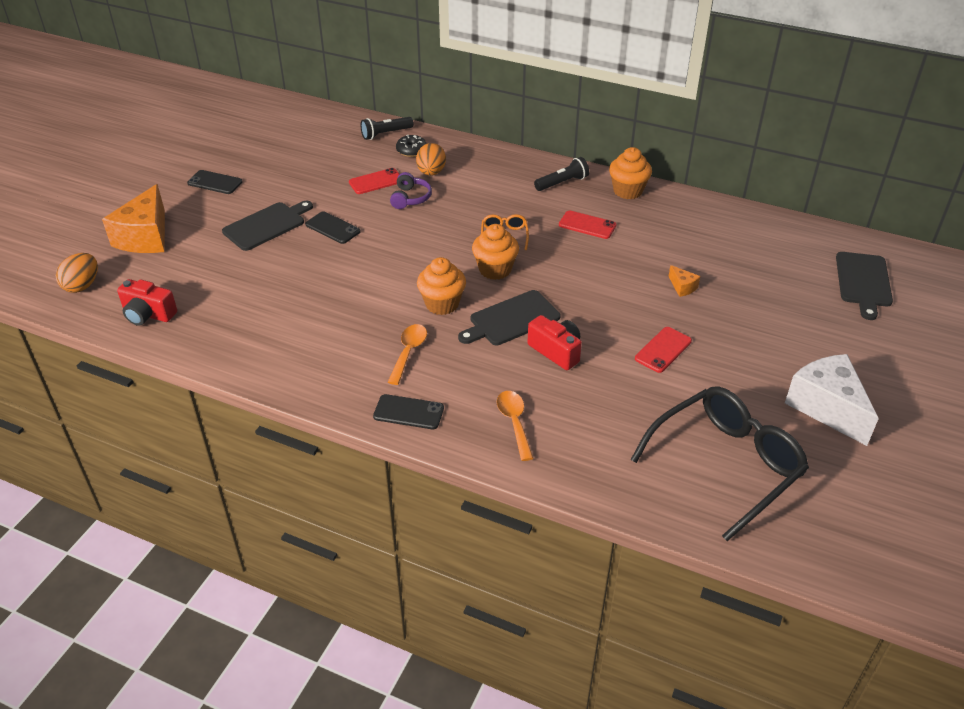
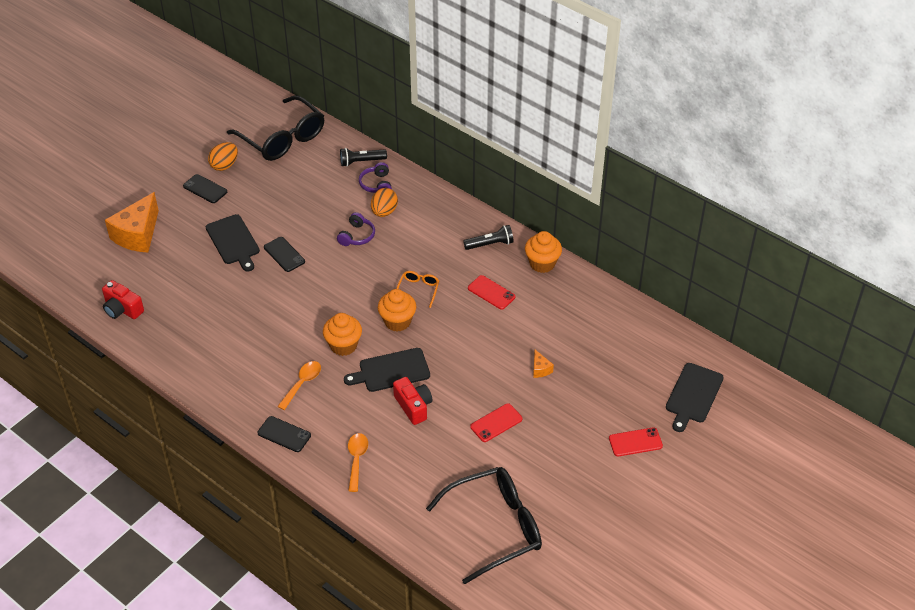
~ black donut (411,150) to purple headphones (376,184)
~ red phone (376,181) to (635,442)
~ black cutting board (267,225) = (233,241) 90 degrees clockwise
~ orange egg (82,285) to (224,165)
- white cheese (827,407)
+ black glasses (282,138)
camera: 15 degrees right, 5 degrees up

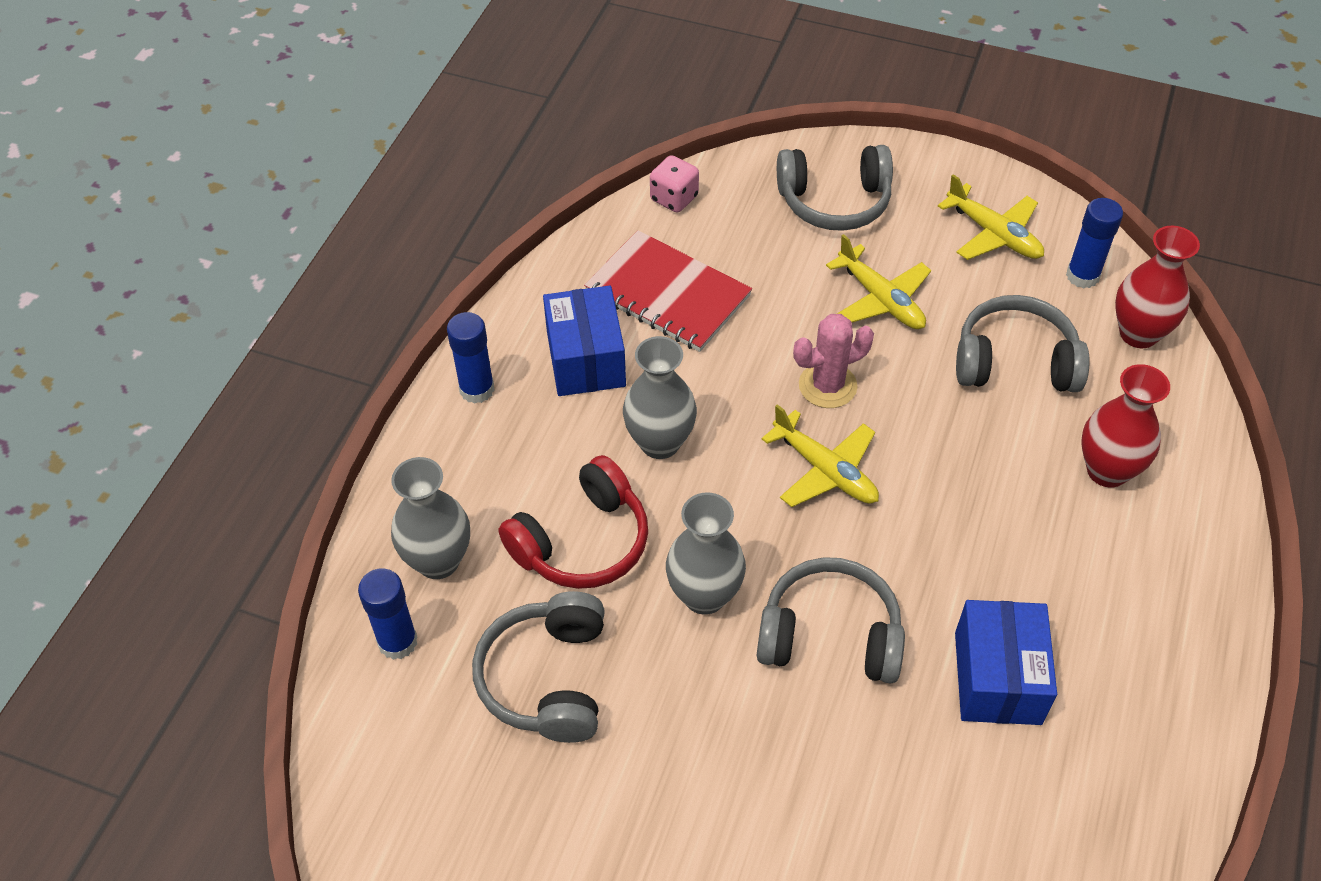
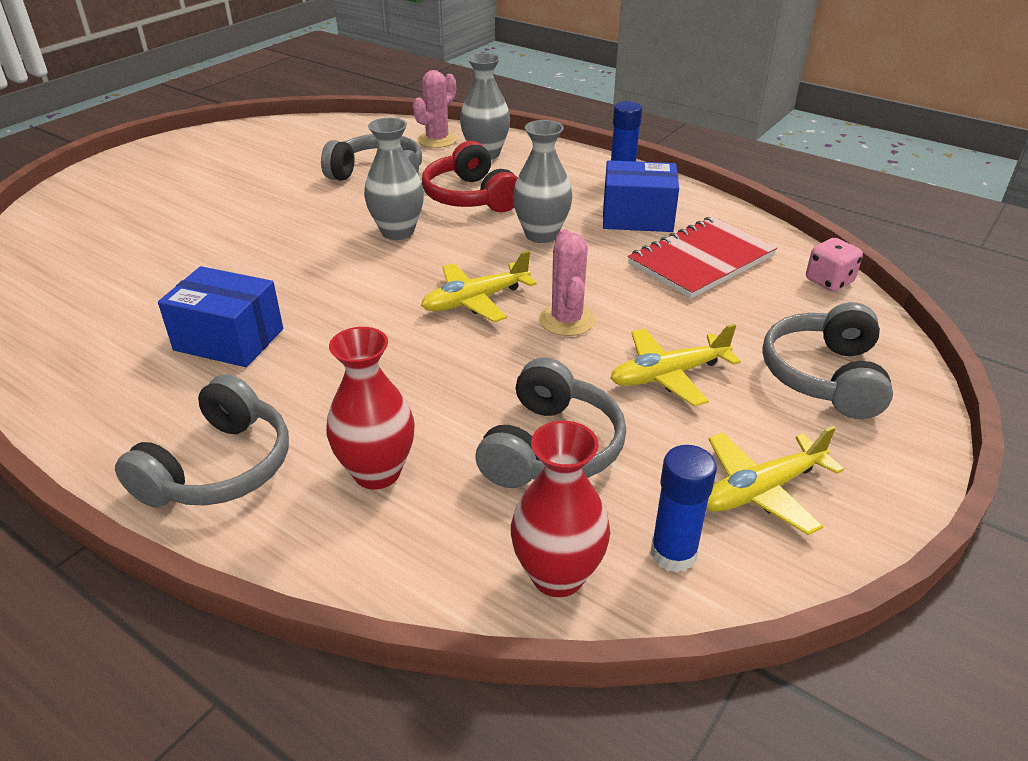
~ grey headphones (830,635) to (219,467)
~ blue glue stick (397,642) to pink cactus (437,140)
camera: 105 degrees right, 15 degrees down

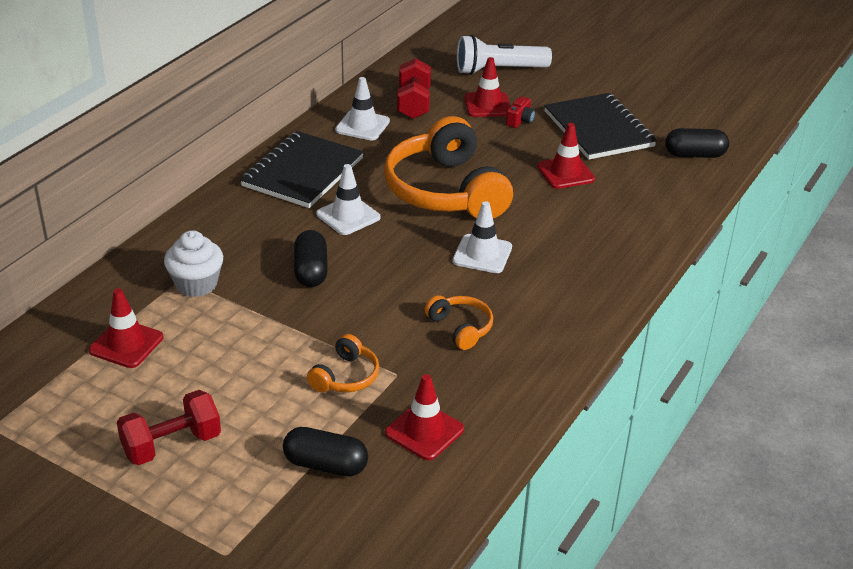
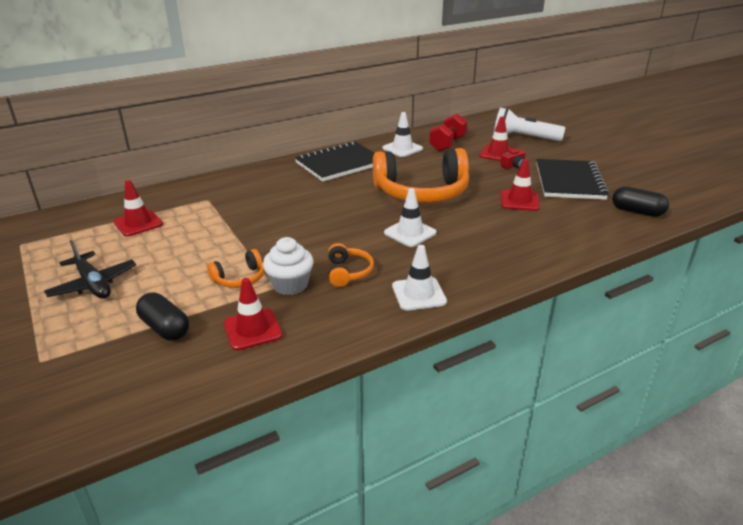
~ orange headphones (446,191) = (421,192) 105 degrees counterclockwise
~ white traffic cone (348,216) to (419,294)
~ white cupcake (196,284) to (290,285)
- black capsule (311,271)
~ red dumbbell (172,445) to black plane (93,284)
camera: 30 degrees right, 5 degrees down

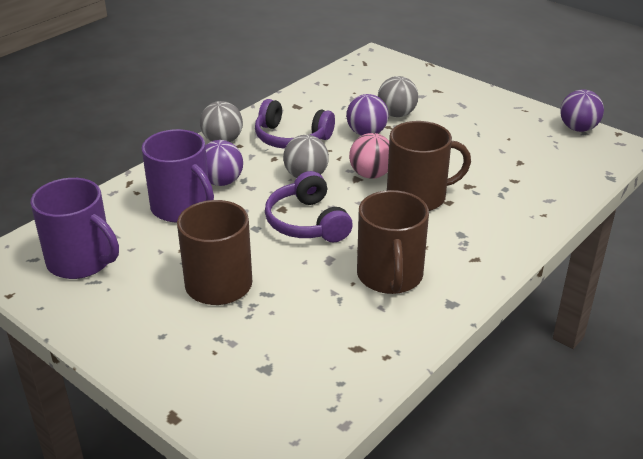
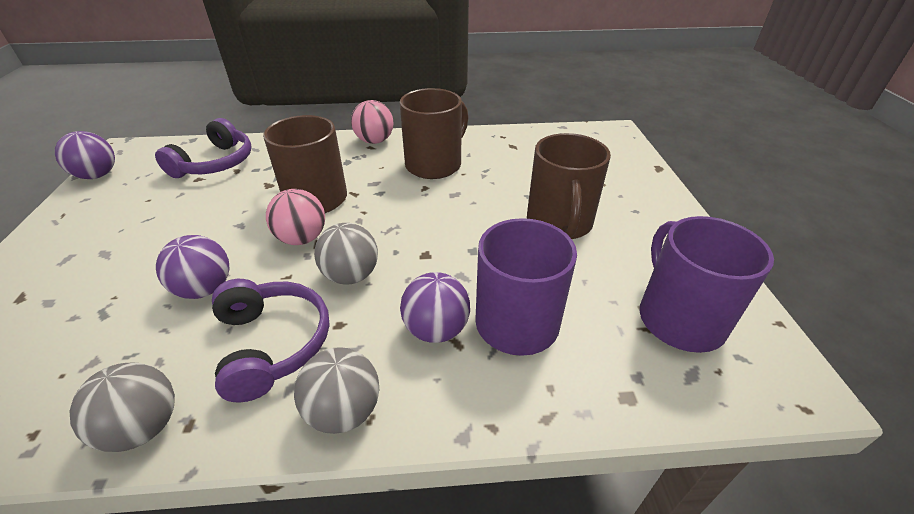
~ grey ball (396,114) to (144,427)
~ purple headphones (307,222) to (215,163)
+ pink ball (374,141)
camera: 135 degrees left, 5 degrees up

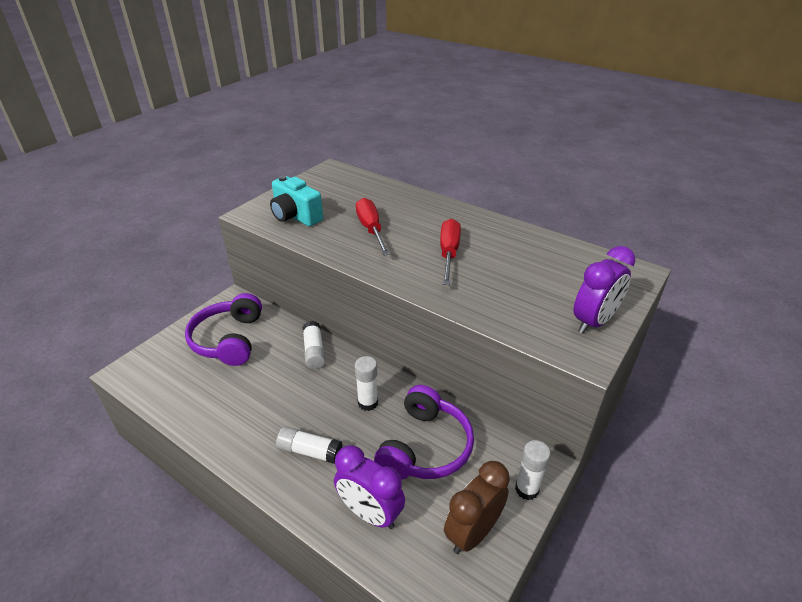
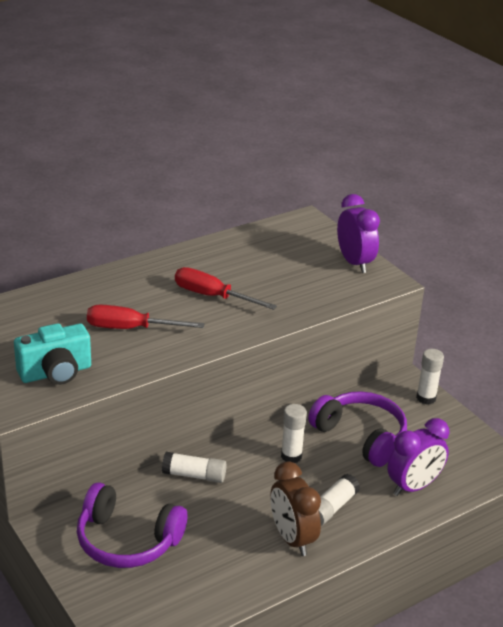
~ brown clock (473,532) to (292,539)
camera: 70 degrees left, 5 degrees down

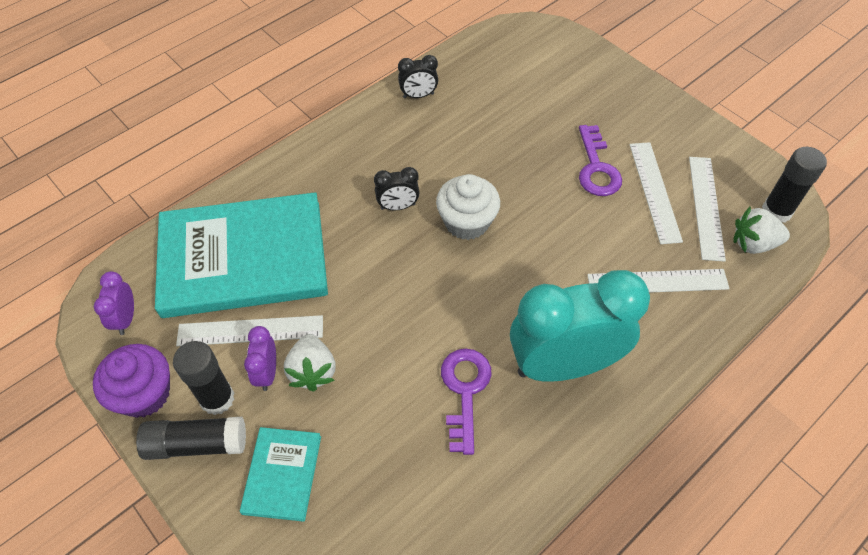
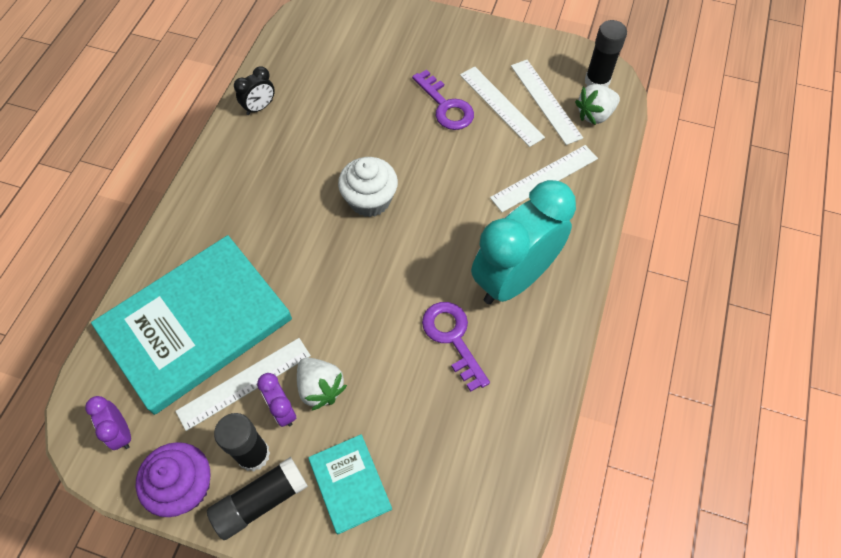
- black clock (398,206)
camera: 30 degrees left, 5 degrees up

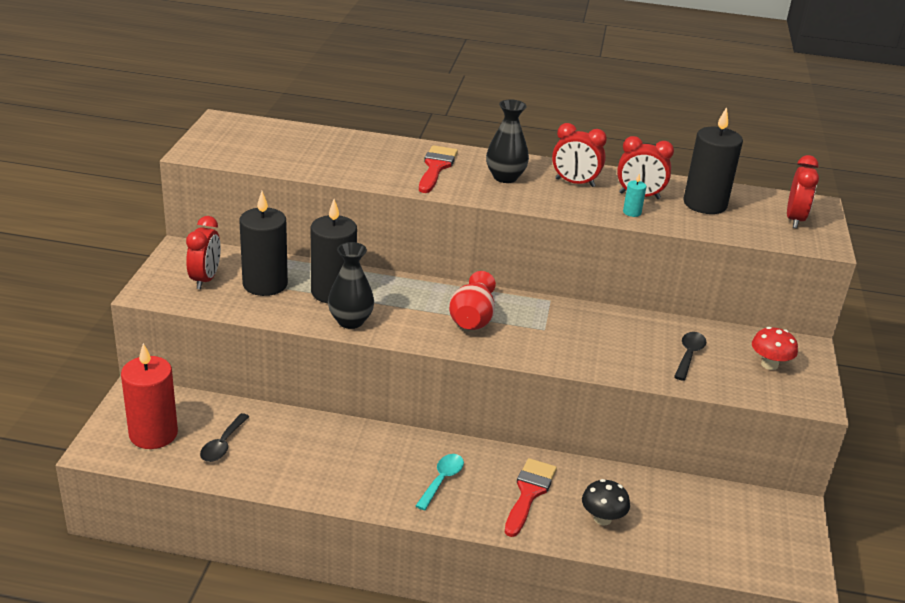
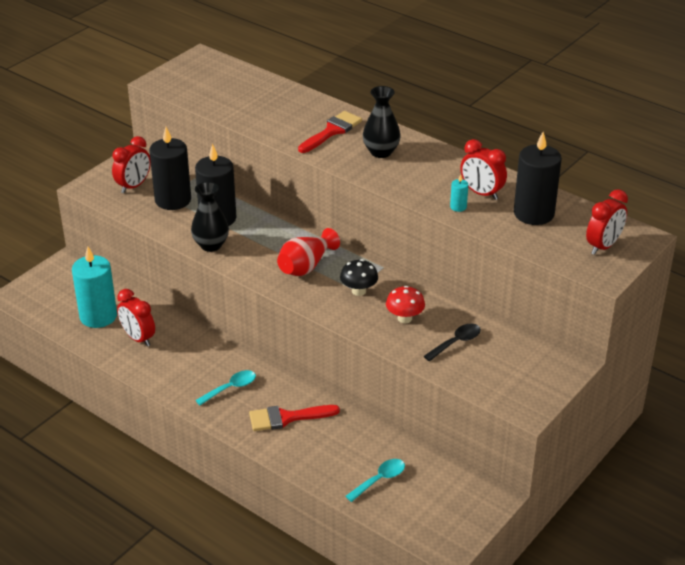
~ red clock (575,183) to (138,338)
~ red mushroom (769,364) to (404,318)
- red candle (153,434)
~ black spoon (223,444) to turquoise candle (98,316)
~ red brush (529,493) = (287,418) 150 degrees counterclockwise
~ black mushroom (602,518) to (359,291)
+ turquoise spoon (379,480)
camera: 30 degrees right, 5 degrees up

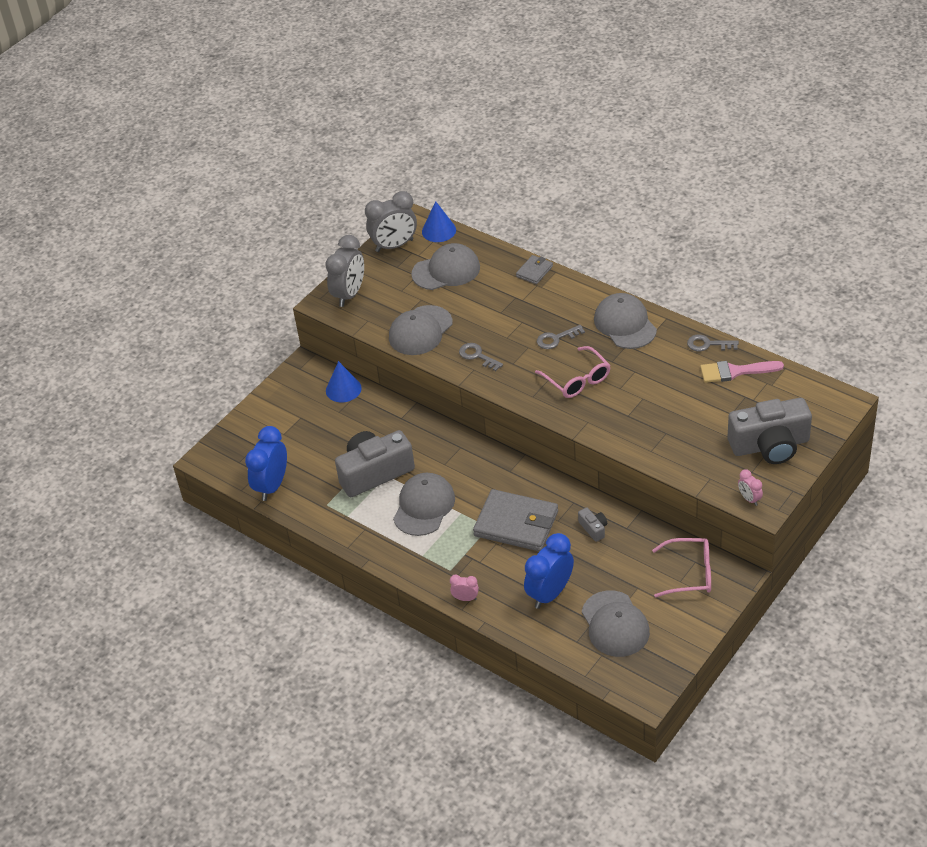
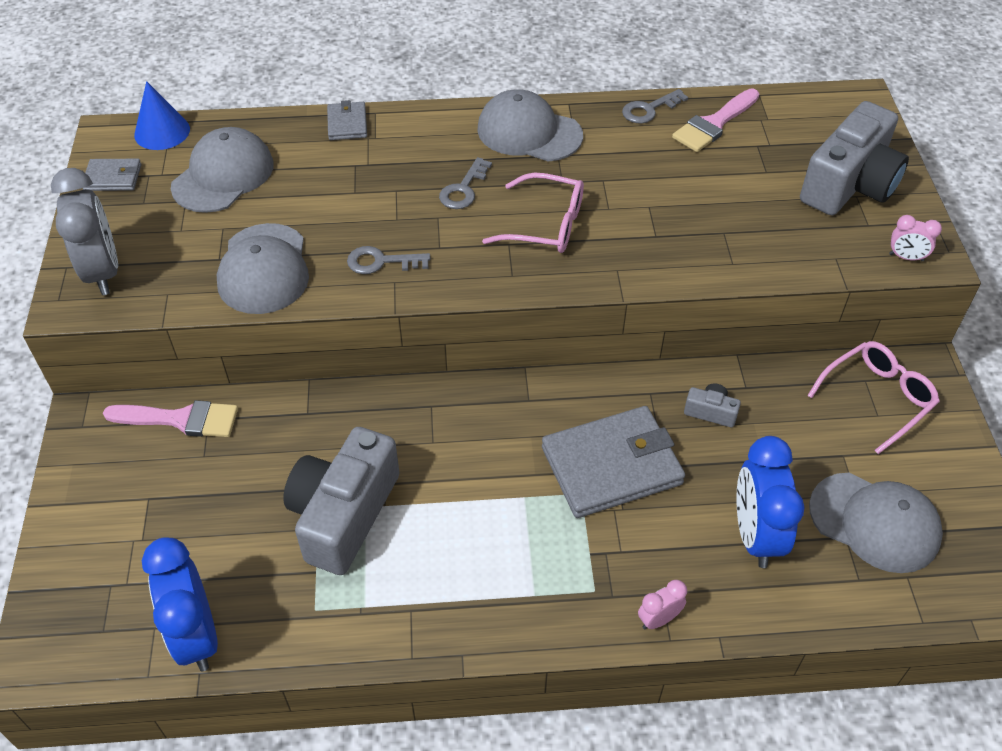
~ grey clock (394,245) to grey wallet (113,177)
~ blue cone (343,389) to pink brush (181,419)
- grey cap (424,506)
camera: 45 degrees left, 5 degrees up

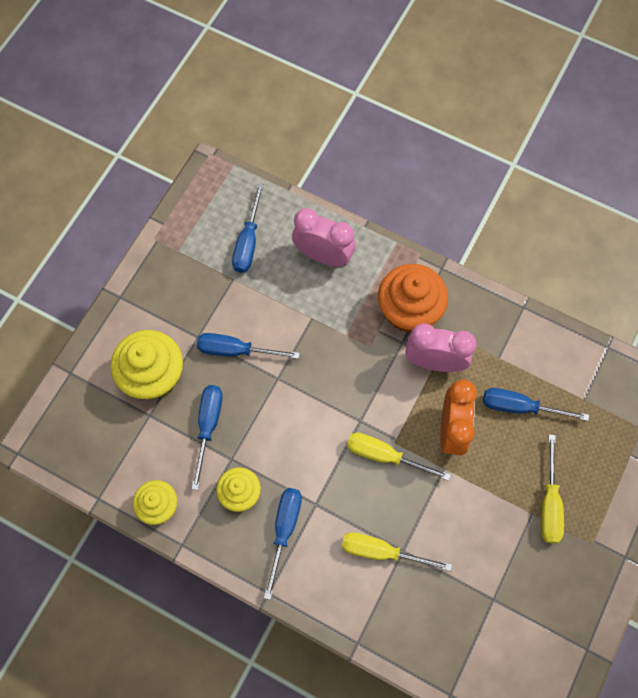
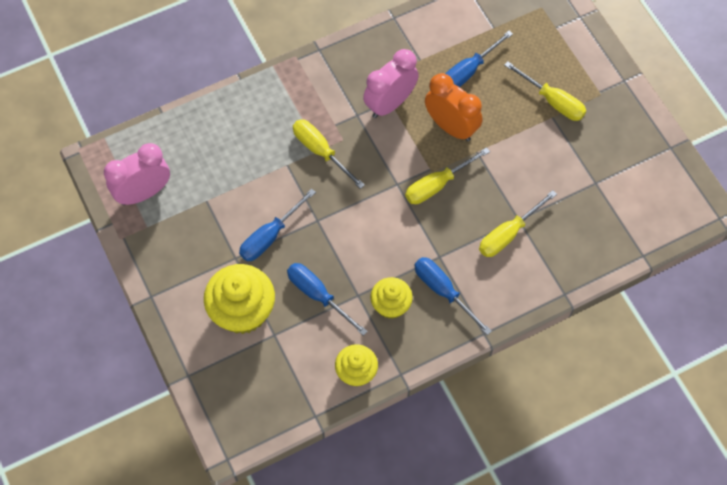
- blue screwdriver (248,242)
~ pink clock (323,256) to (144,193)
- orange cupcake (409,310)
+ yellow screwdriver (320,151)
camera: 55 degrees left, 5 degrees down

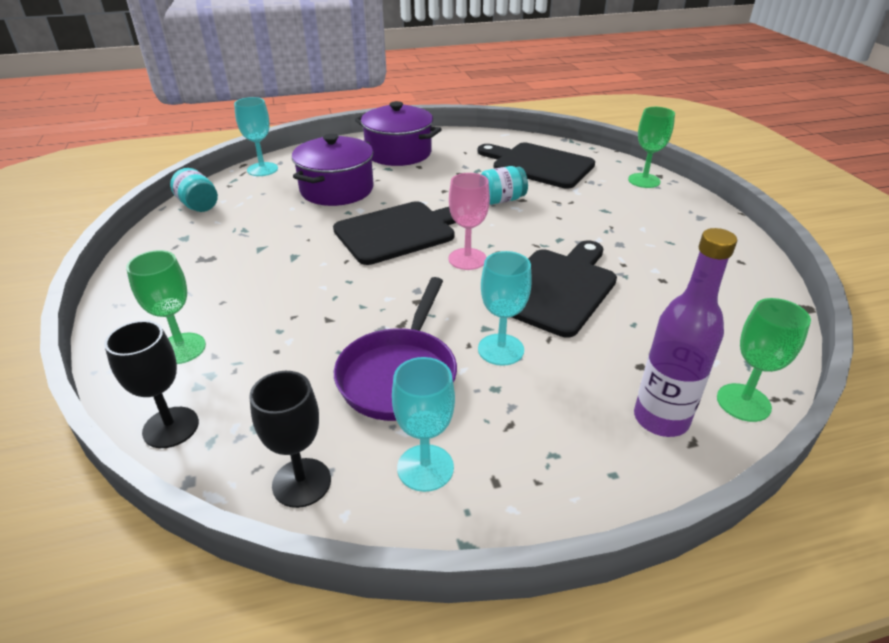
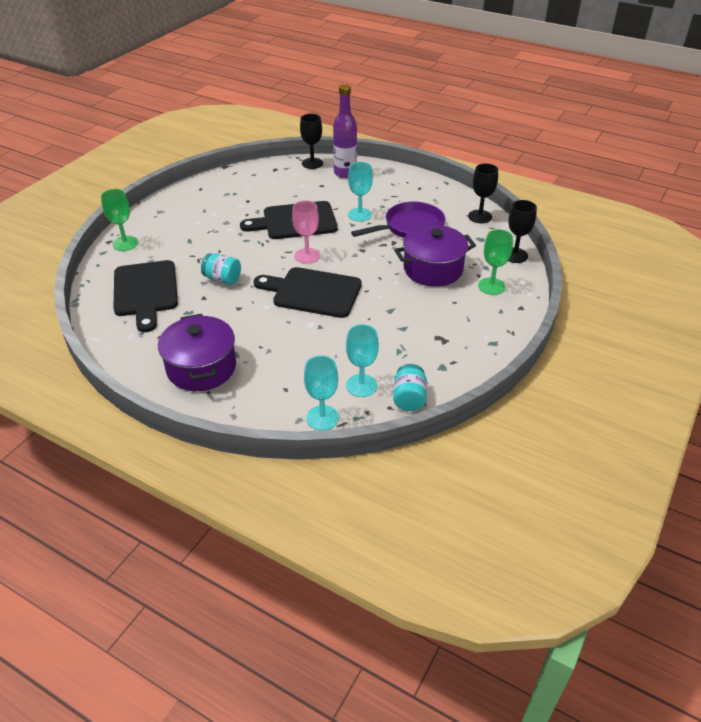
~ purple pot (337,190) to (433,269)
~ green goblet (743,402) to black goblet (312,163)
~ turquoise goblet (425,467) to (361,385)
camera: 135 degrees left, 5 degrees up

